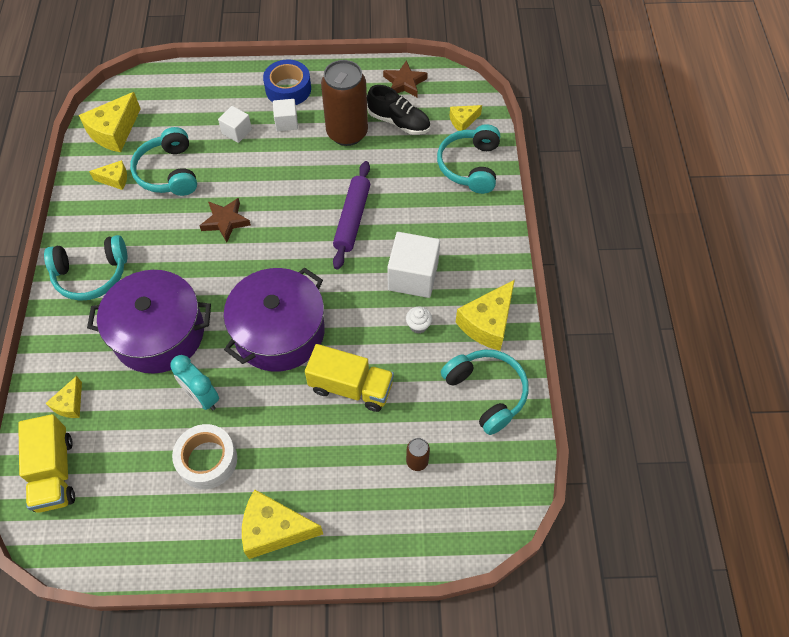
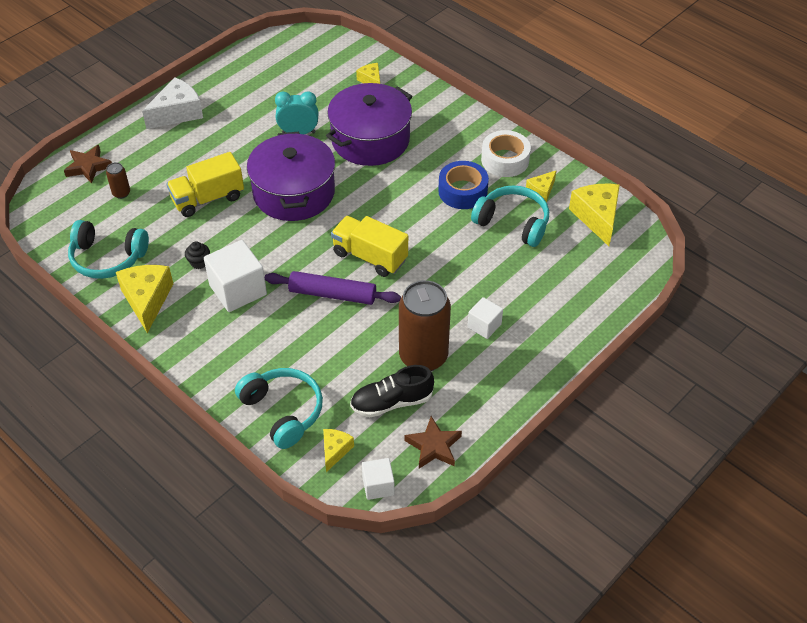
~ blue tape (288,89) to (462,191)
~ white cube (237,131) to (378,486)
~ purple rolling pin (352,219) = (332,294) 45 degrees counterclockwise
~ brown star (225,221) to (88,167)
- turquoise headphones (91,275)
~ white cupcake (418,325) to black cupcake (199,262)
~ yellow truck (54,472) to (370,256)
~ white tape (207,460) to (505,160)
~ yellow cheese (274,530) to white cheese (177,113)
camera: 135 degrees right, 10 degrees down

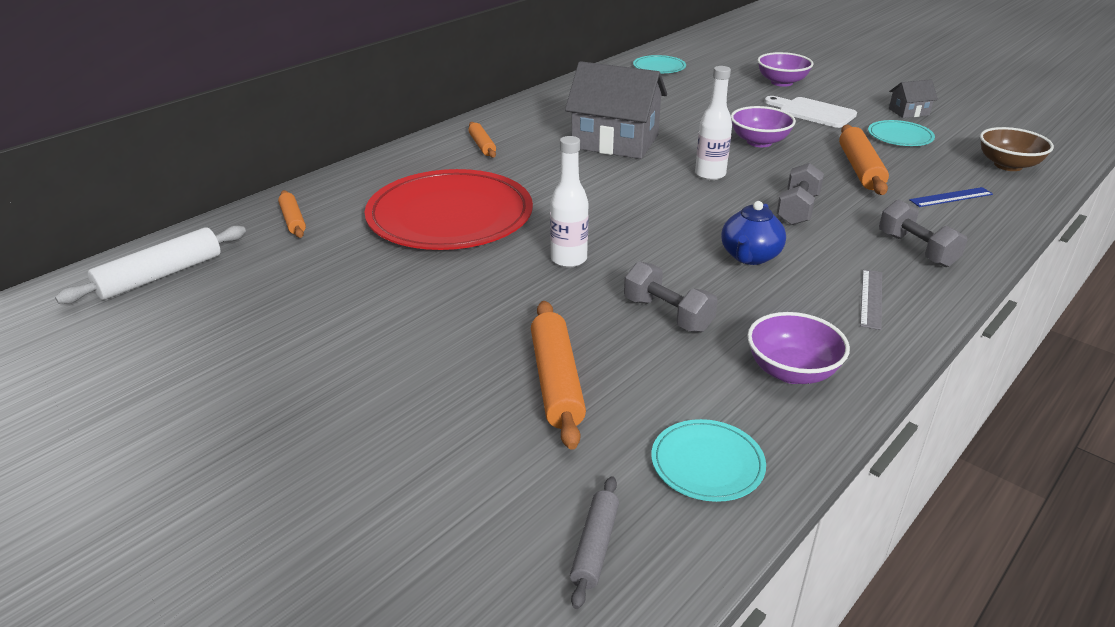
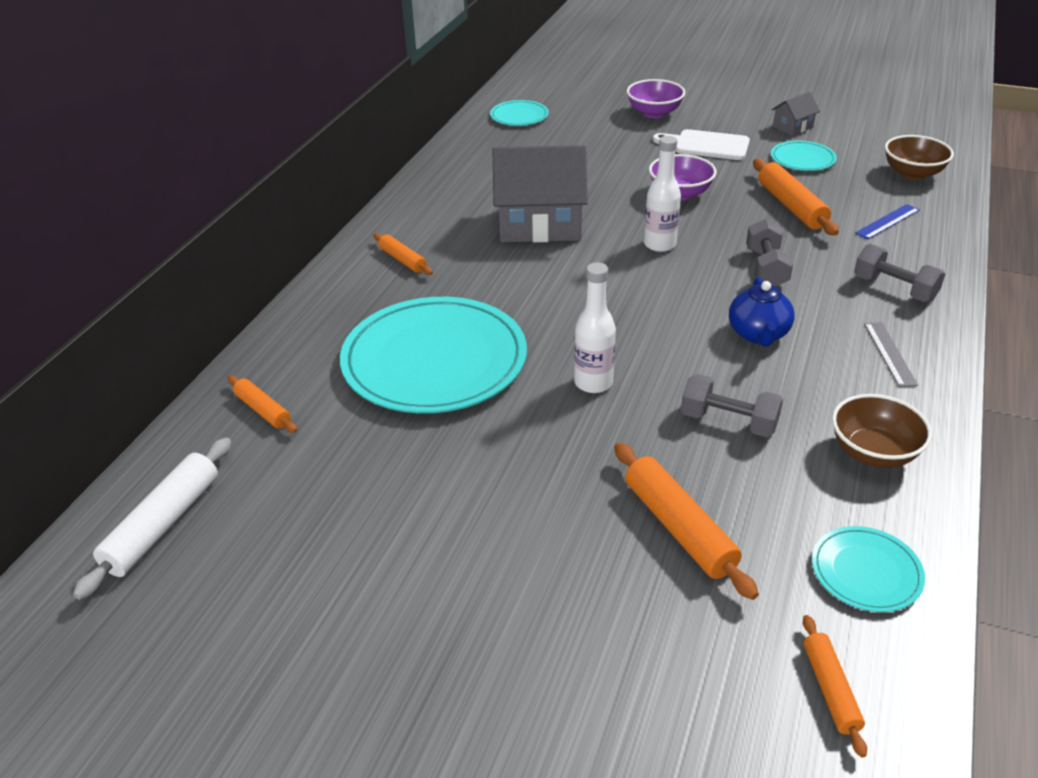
~ red plate (450,216) to turquoise plate (434,360)
~ purple bowl (791,371) to brown bowl (873,452)
~ grey rolling pin (595,547) to orange rolling pin (830,689)
camera: 20 degrees left, 5 degrees up

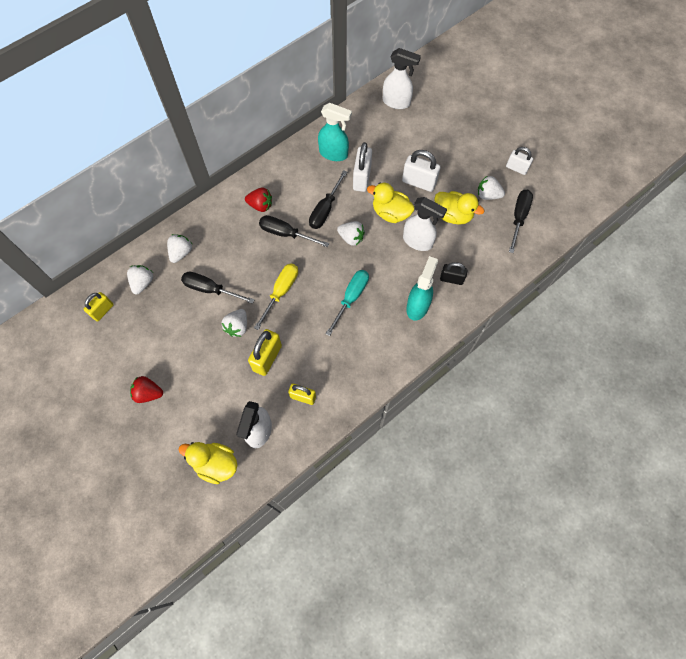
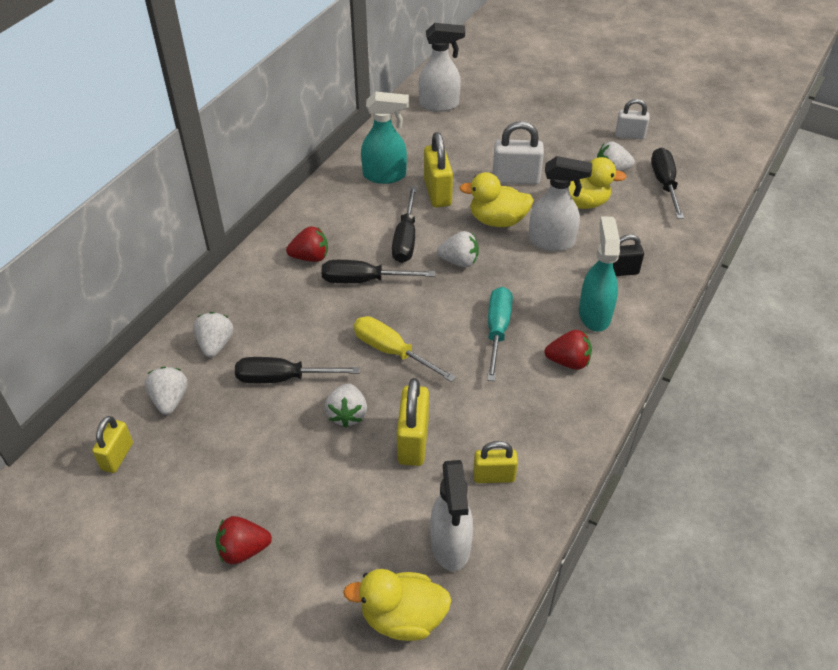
~ white padlock (362,178) to yellow padlock (437,192)
~ yellow screwdriver (281,292) = (392,351) 60 degrees counterclockwise
+ red strawberry (568,361)
camera: 20 degrees left, 20 degrees down

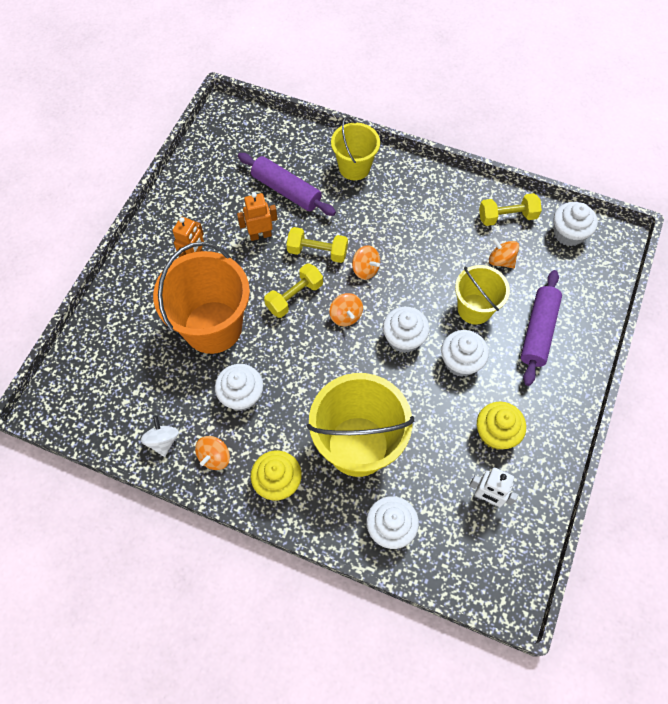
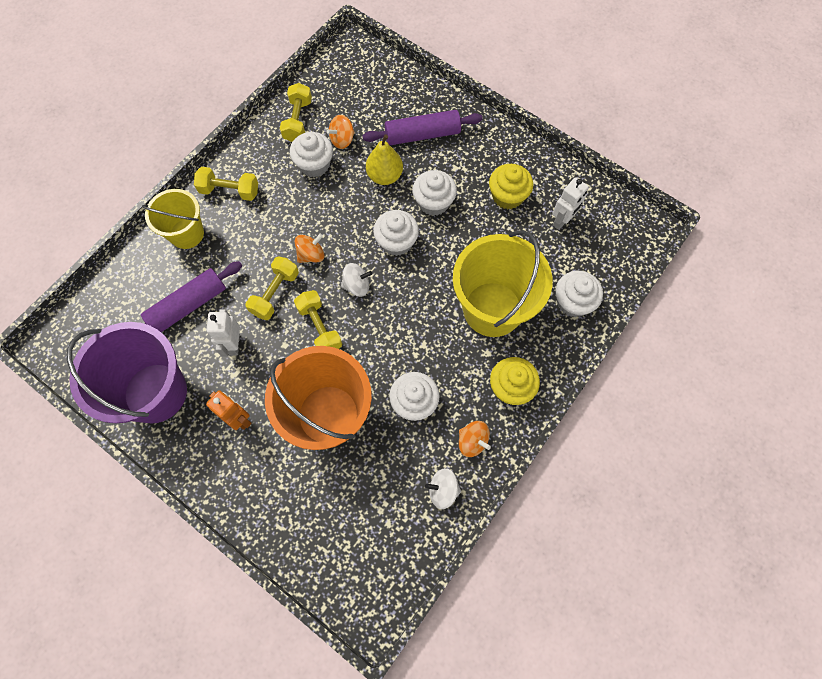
~ orange robot (260,235) to white robot (234,344)
~ white cupcake (568,233) to (314,164)
~ yellow bucket (474,309) to yellow pear (385,176)
~ purple rolling pin (538,331) = (422,134) 45 degrees counterclockwise
~ orange spinning top (346,316) to white spinning top (357,285)
+ yellow dumbbell (229,191)
+ purple bucket (155,393)
camera: 75 degrees left, 5 degrees up

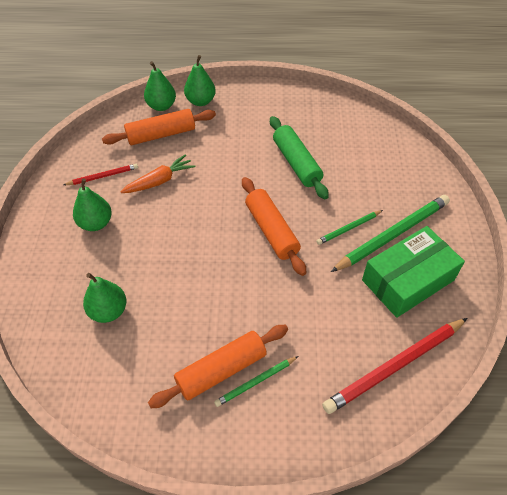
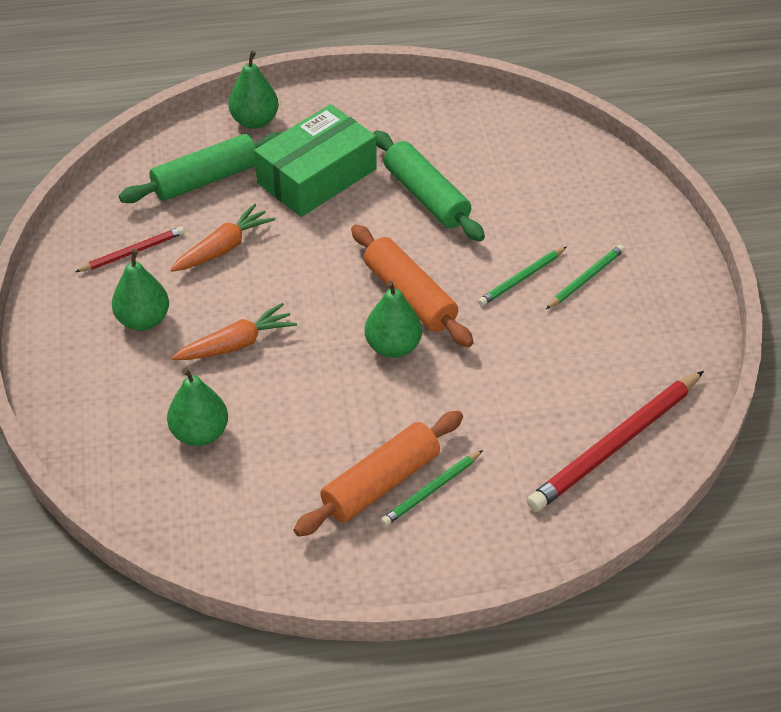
~ green pear (161,106) to (393,346)
~ orange rolling pin (161,135) to green rolling pin (206,179)
~ green pencil (392,234) = (585,278) x0.52
~ green box (408,280) to (317,176)
+ orange carrot (237,344)
camera: 10 degrees left, 5 degrees down

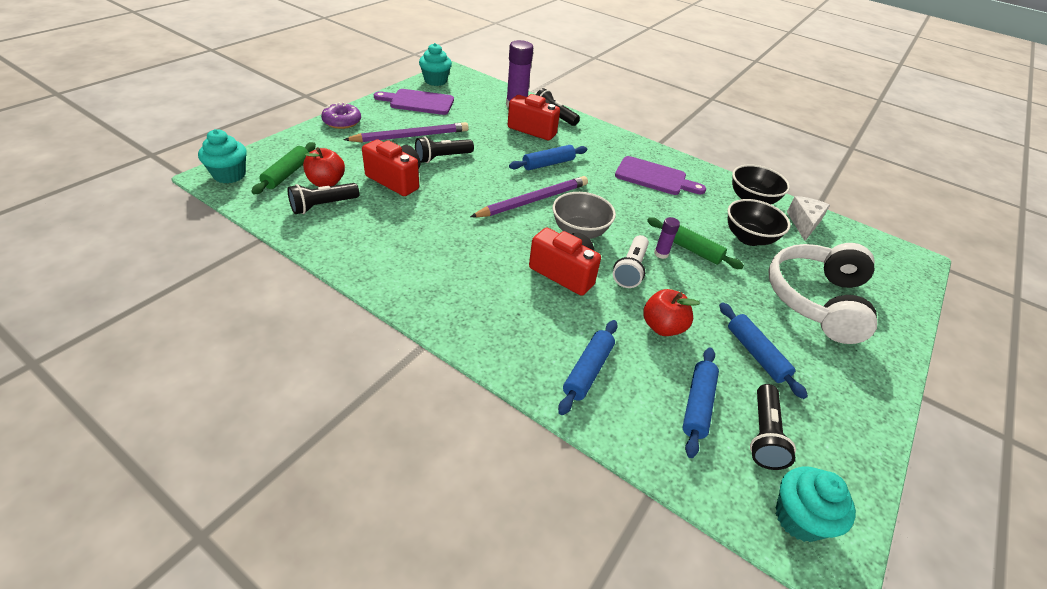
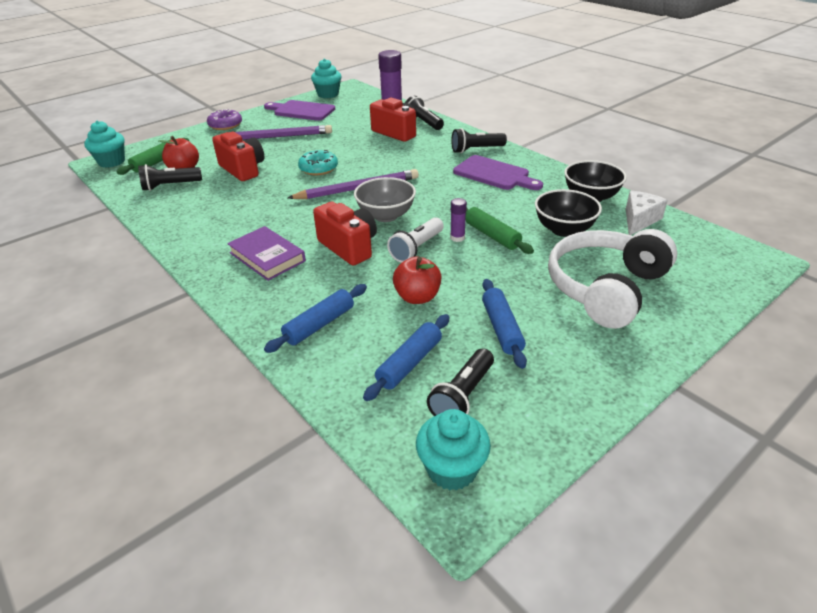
~ black flashlight (442,158) to (476,150)
- blue rolling pin (548,164)
+ turquoise donut (318,168)
+ purple book (267,257)
camera: 20 degrees right, 5 degrees down

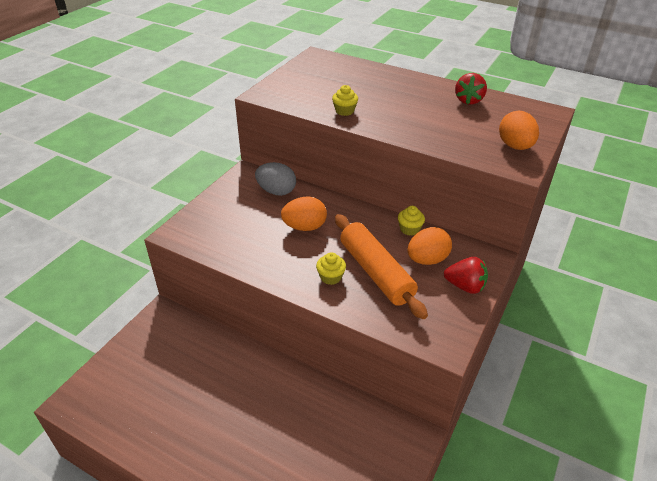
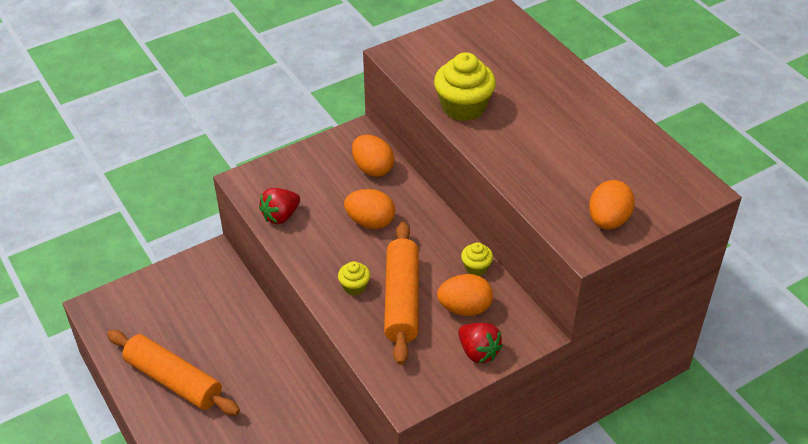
~ red strawberry (468,100) to (281,216)
~ yellow cupcake (344,111) = (463,107) x1.96
~ grey egg (276,191) to orange egg (373,168)
+ orange rolling pin (174,380)
camera: 30 degrees right, 5 degrees up

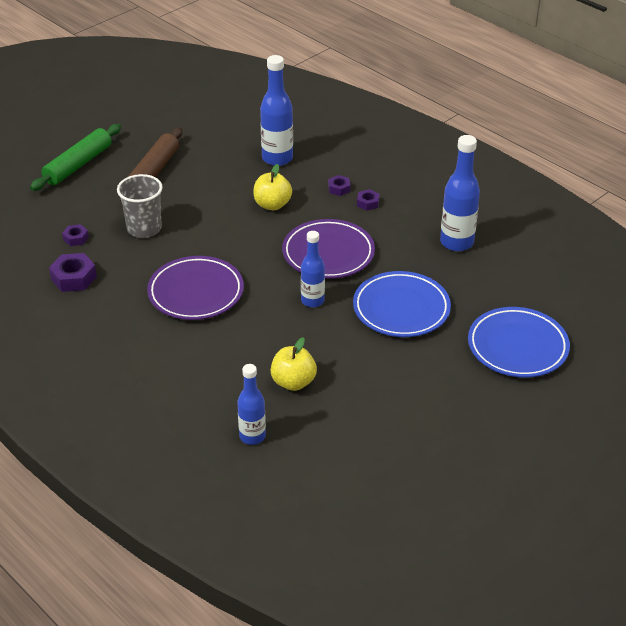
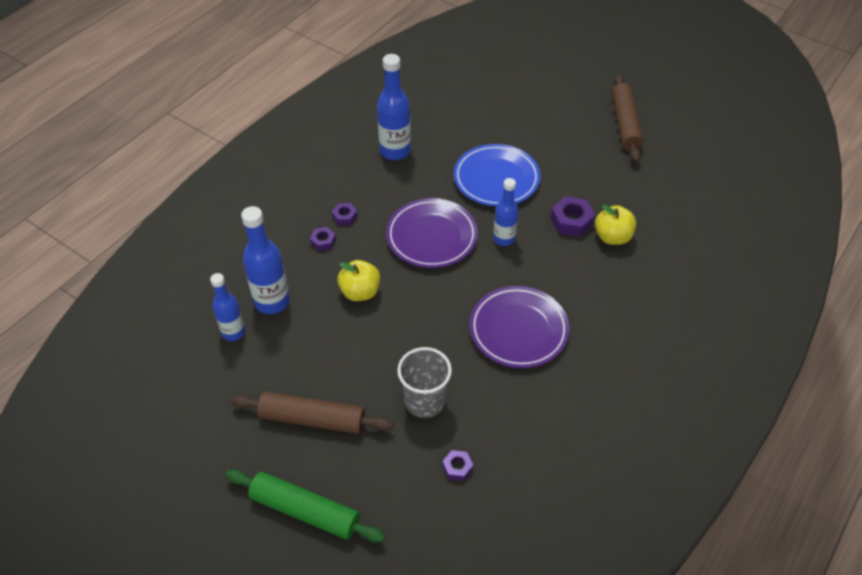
~ purple nut (73,278) to (571,221)
- blue plate (517,347)
~ blue bottle (252,436) to (233,332)
+ brown rolling pin (624,124)
camera: 100 degrees left, 10 degrees up

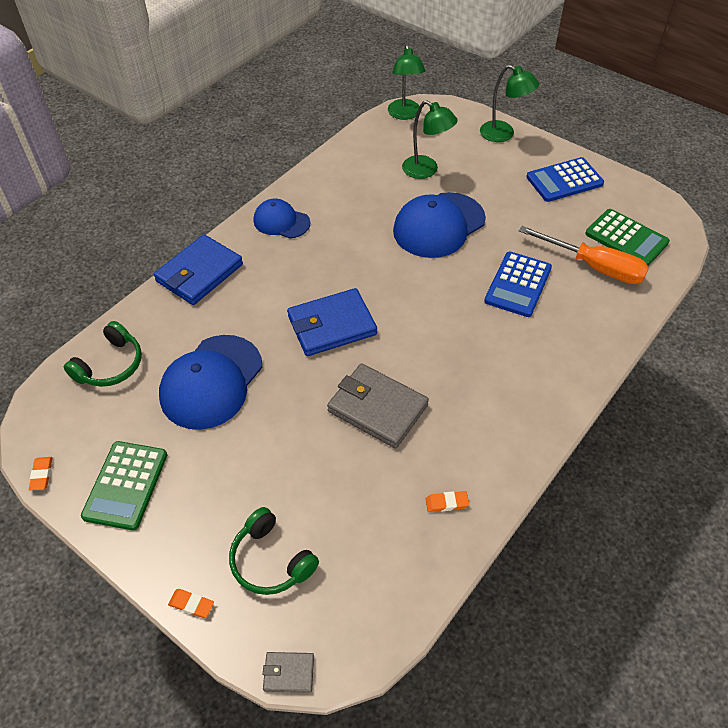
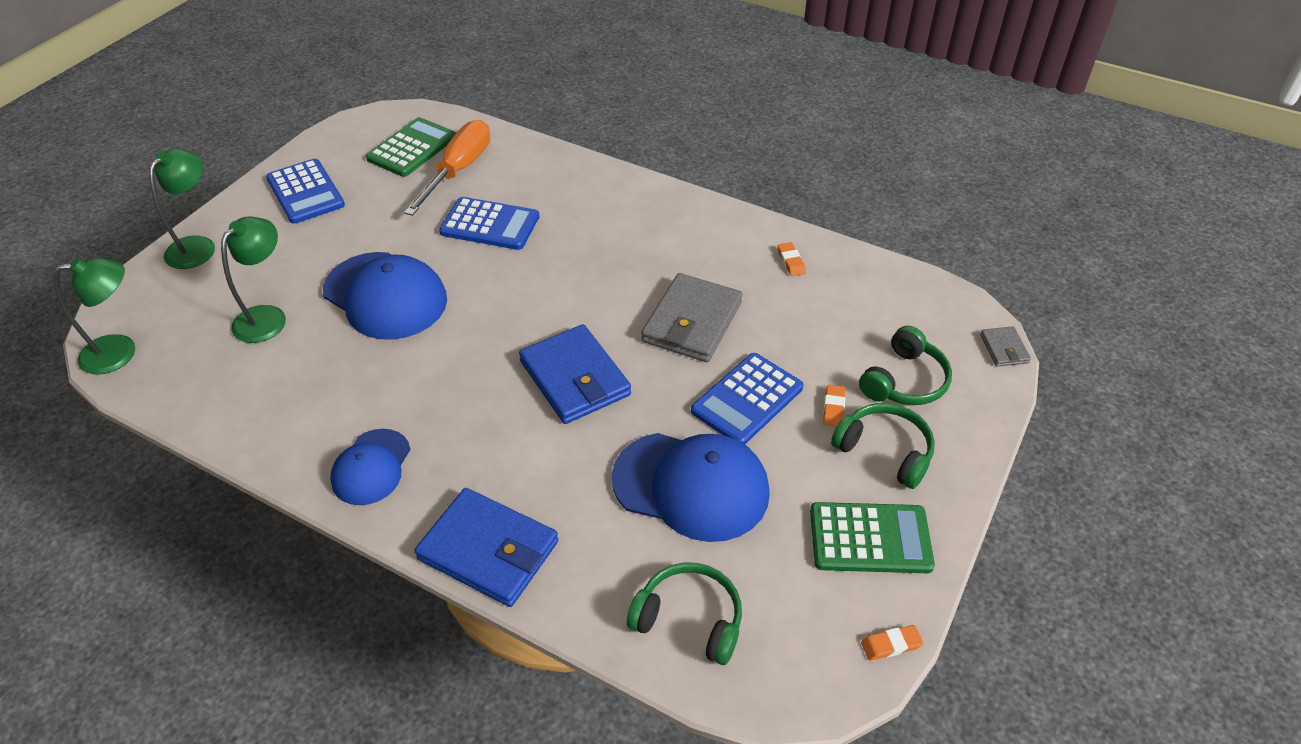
~ orange eraser (191,604) to (833,408)
+ blue calculator (747,399)
+ green headphones (885,451)
camera: 100 degrees left, 5 degrees down

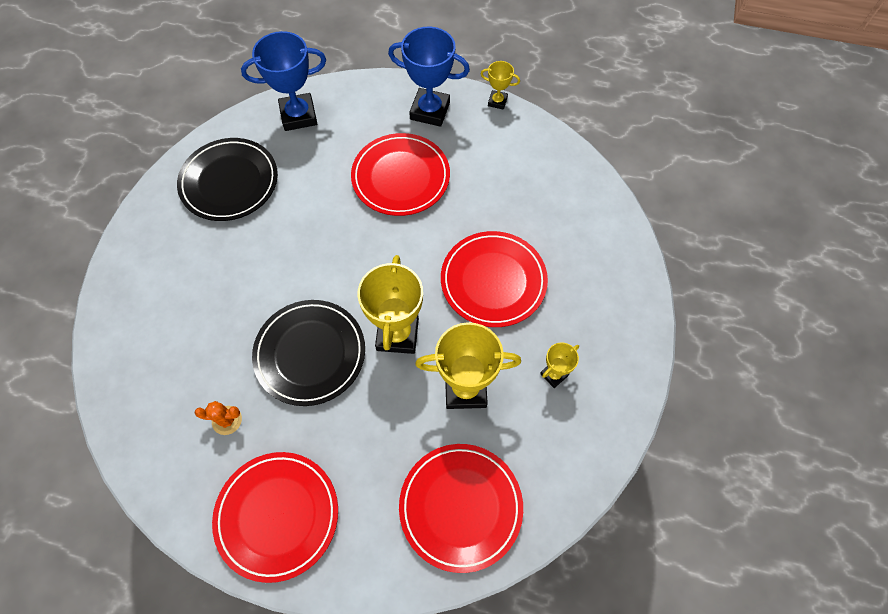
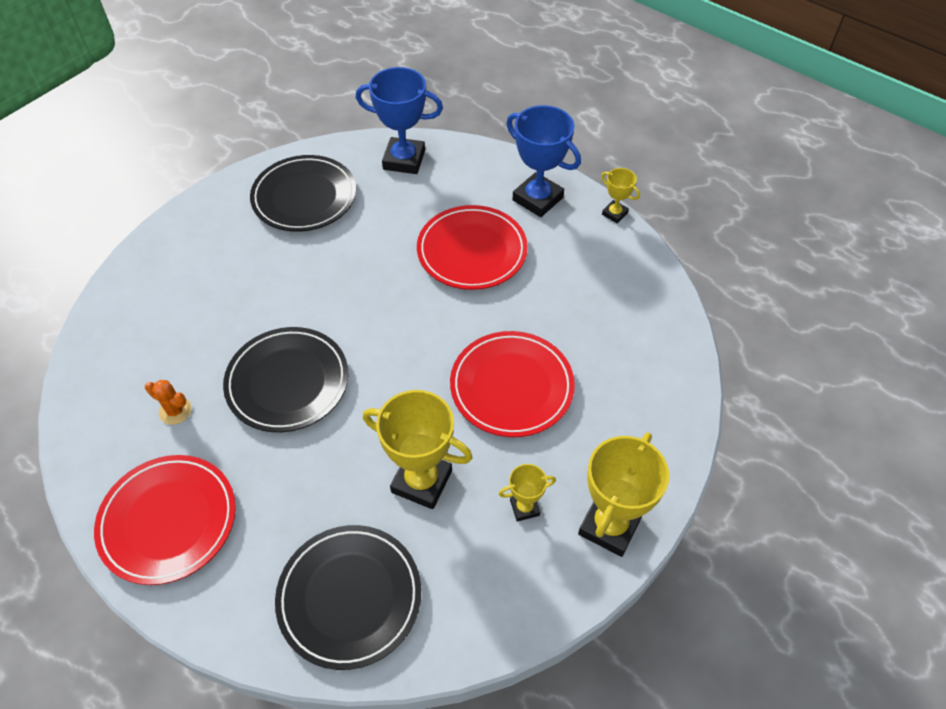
~ yellow trophy (397,334) to (609,526)
~ red plate (460,507) to black plate (349,597)
camera: 25 degrees right, 10 degrees down

